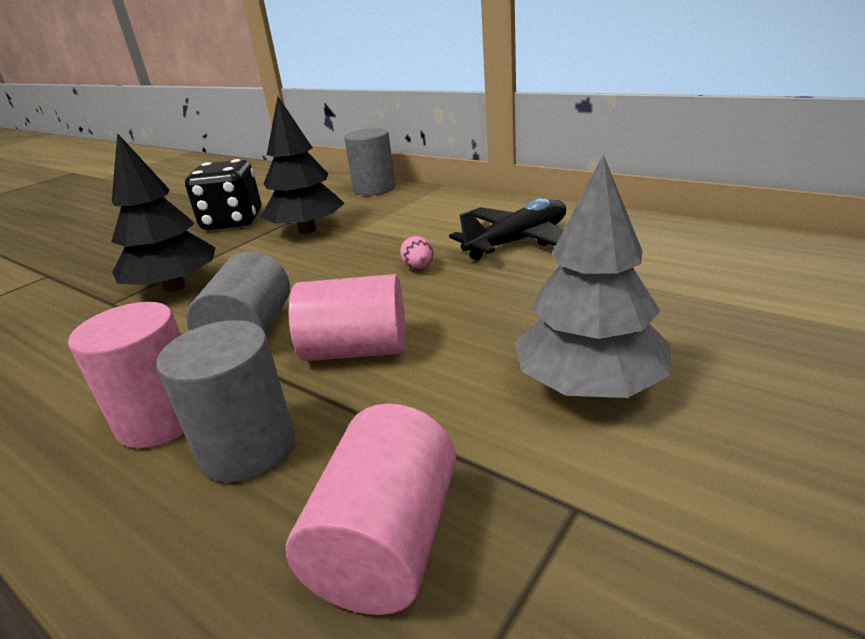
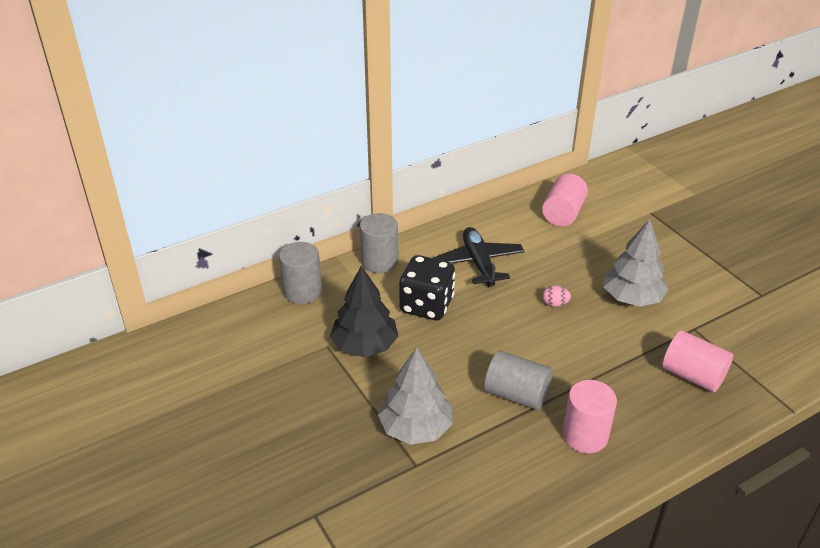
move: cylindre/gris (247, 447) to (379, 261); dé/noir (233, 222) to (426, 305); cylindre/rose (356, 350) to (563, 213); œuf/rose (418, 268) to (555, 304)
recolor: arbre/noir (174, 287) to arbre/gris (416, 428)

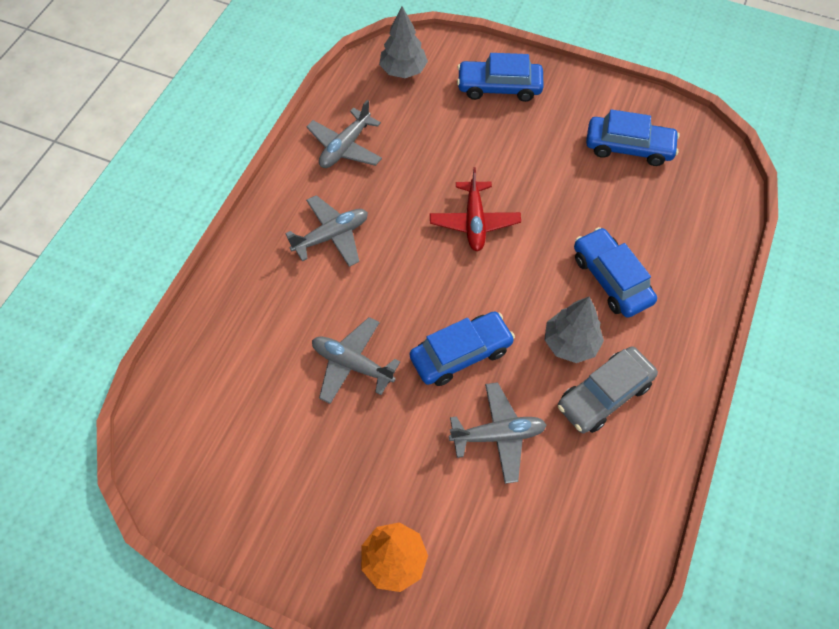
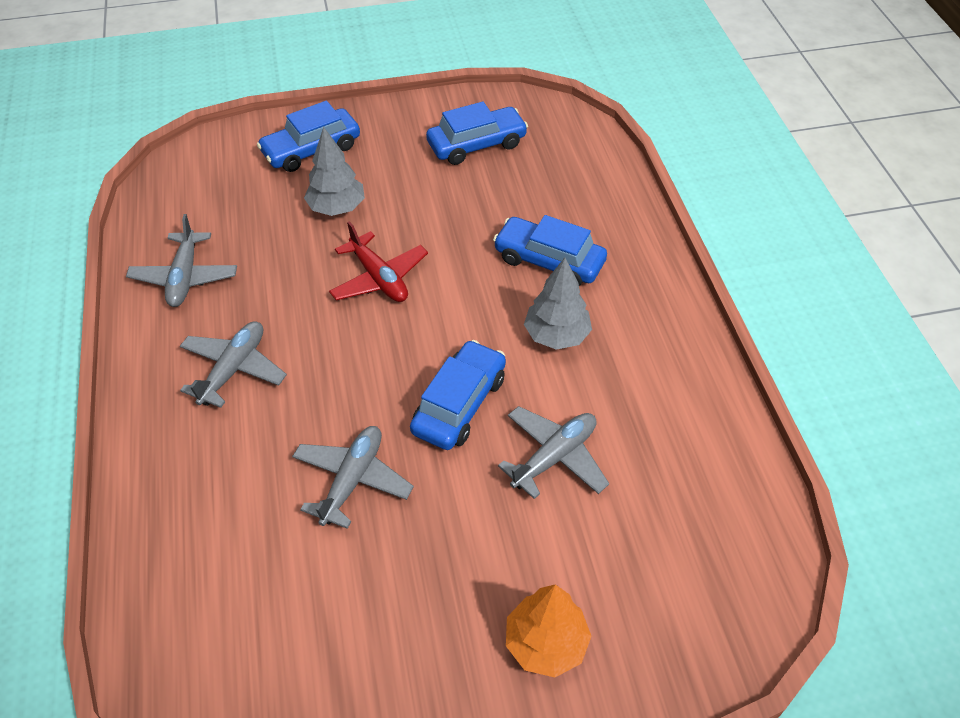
delete: voiture/gris (604, 395)
move: arbre/gris (403, 70) to (337, 208)
rotate: avion/gris (352, 364) = (352, 480) 120 degrees clockwise

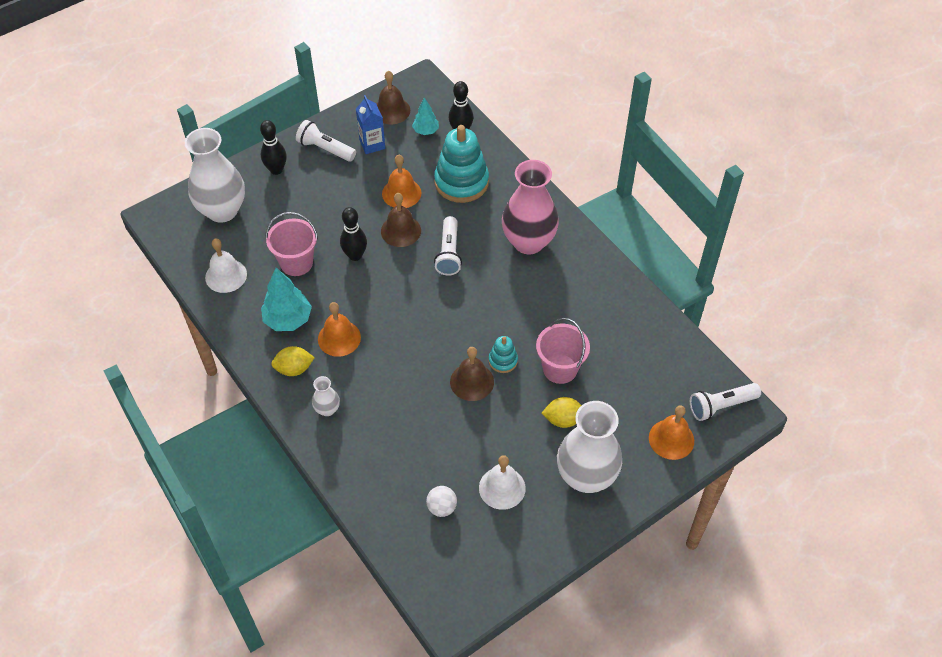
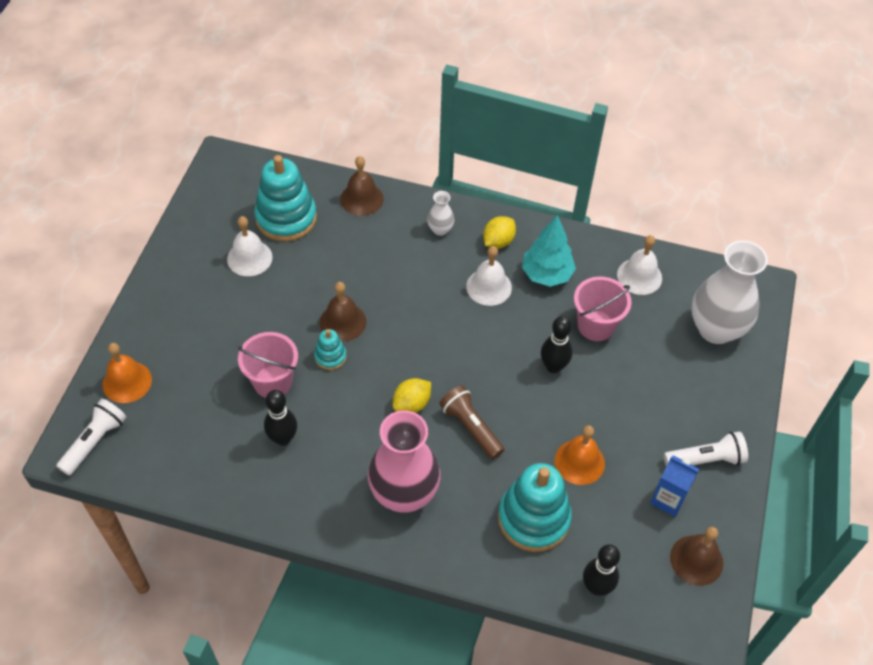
delete: arbre/turquoise (426, 131); vase/blanc (586, 476)
move: quille/noir (276, 170) to (283, 438); cloche/marron (401, 231) to (362, 199); citron/jaune (563, 419) to (412, 404)
replace: balle/blanc (442, 507) to jouet à empiler/turquoise (286, 218)
recolor: lampe de poche/blanc (449, 253) to lampe de poche/marron (470, 427); cloche/orange (339, 338) to cloche/blanc (489, 287)

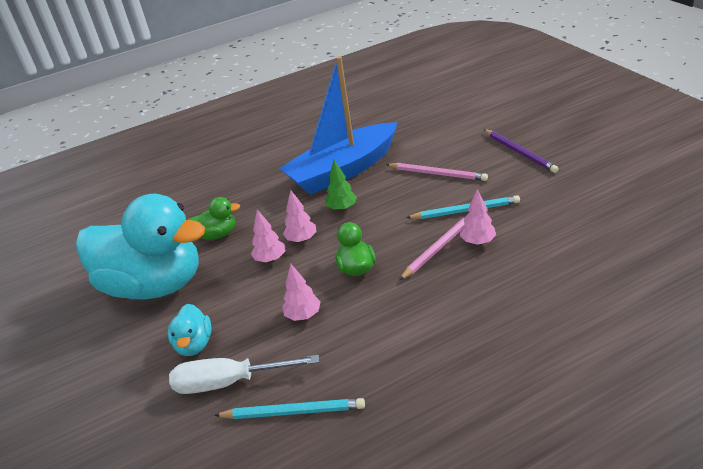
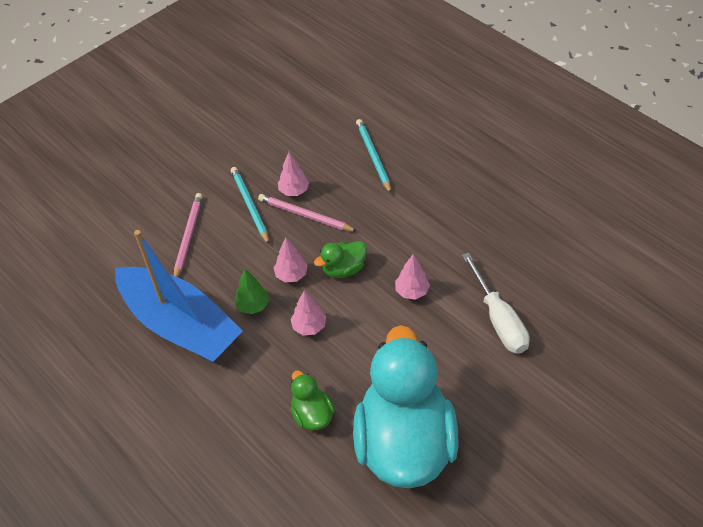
delete: canard/turquoise (194, 344); crayon/violet (520, 152)
move: arbre/rose (270, 259) to (291, 275); crayon/turquoise (293, 411) to (373, 156)

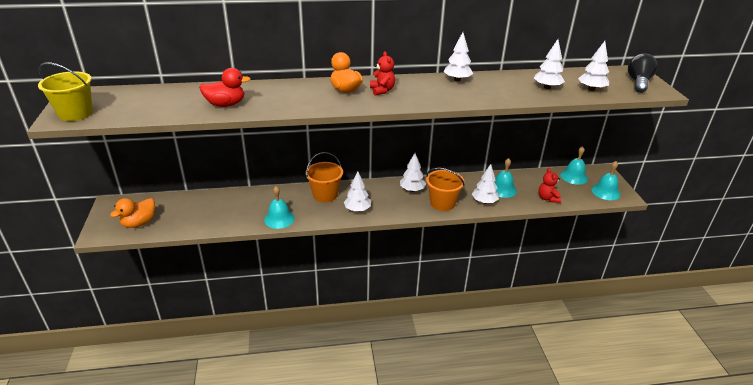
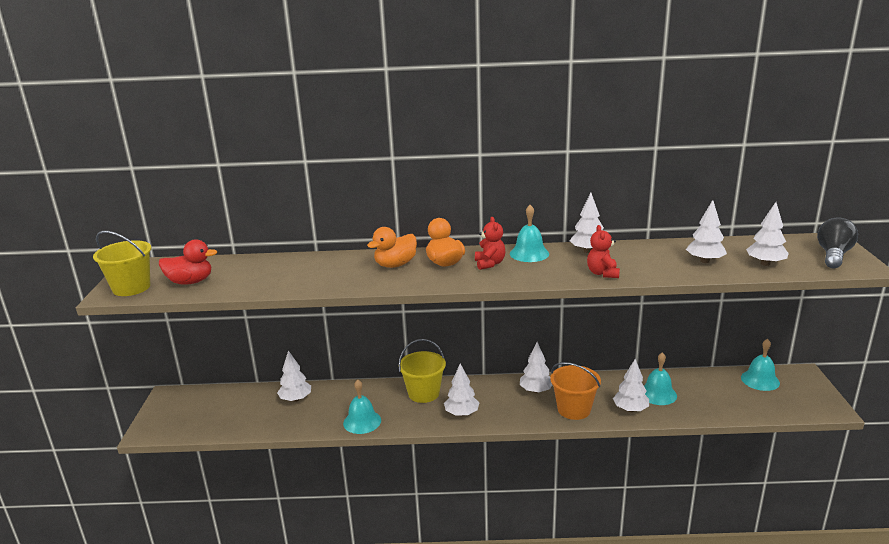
insert: arbre/blanc (295, 399)
move: canard/rouge (226, 104) to (190, 282); canard/orange (139, 223) to (395, 265); cloche/turquoise (605, 192) to (529, 253); ours en peluche/rouge (547, 198) to (602, 273)
recolor: seau/orange (325, 195) to seau/jaune (423, 393)

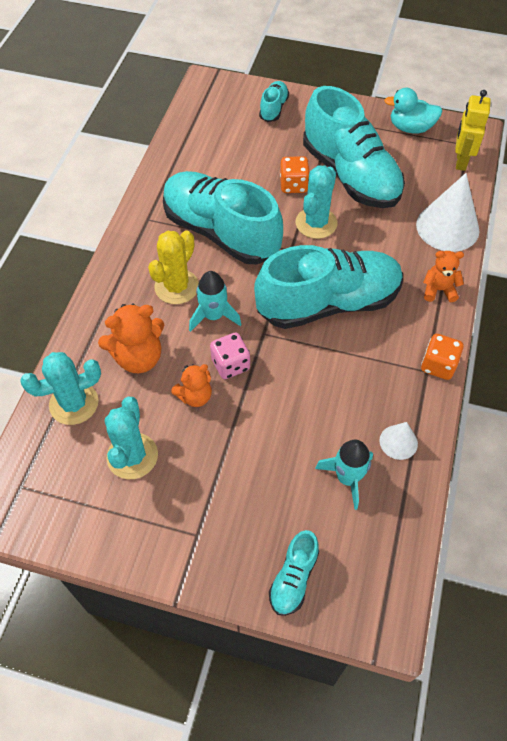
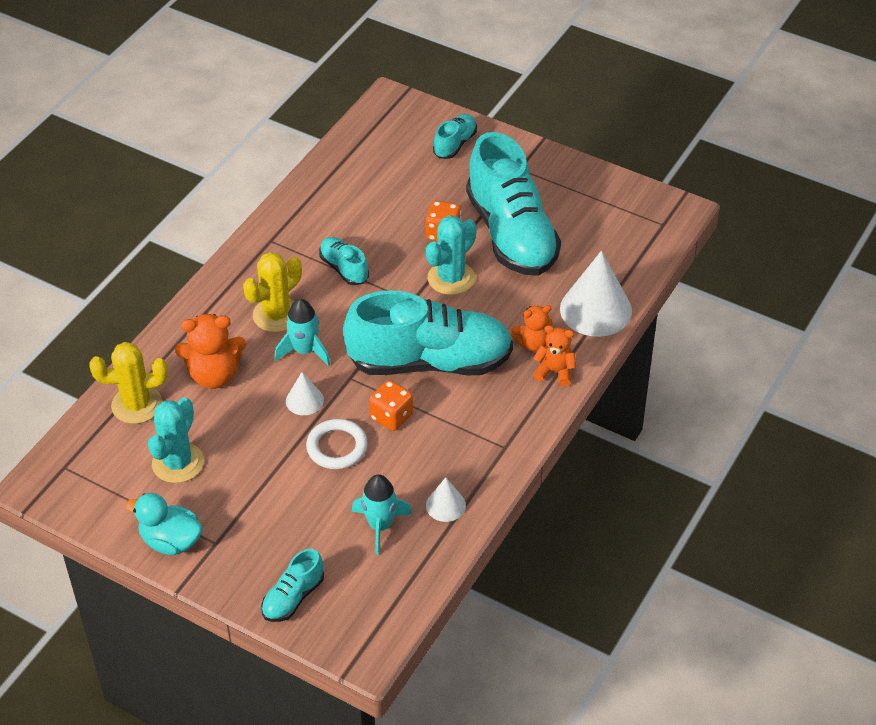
delete: robot/jaune (460, 161)
insert: anneau/blanc (337, 447)
move: canard/turquoise (410, 128) to (171, 541); dé/orange (438, 365) to (391, 416); ours en peluche/orange (195, 396) to (533, 343)
replace: dé/rose (230, 364) to cône/blanc (304, 400)
recolor: cactus/turquoise (74, 403) to cactus/jaune (137, 405)
resize: chaussure/turquoise (221, 232) = (344, 268) x0.44

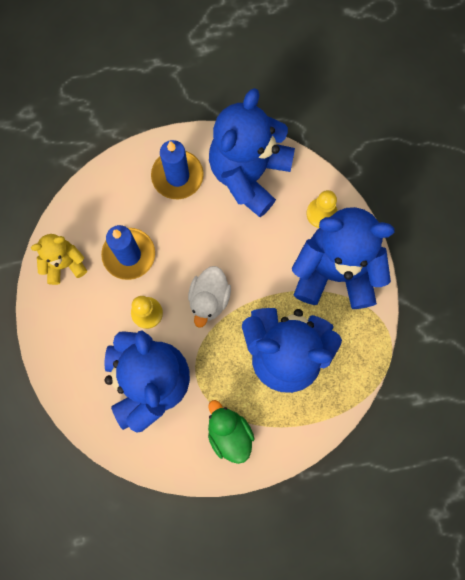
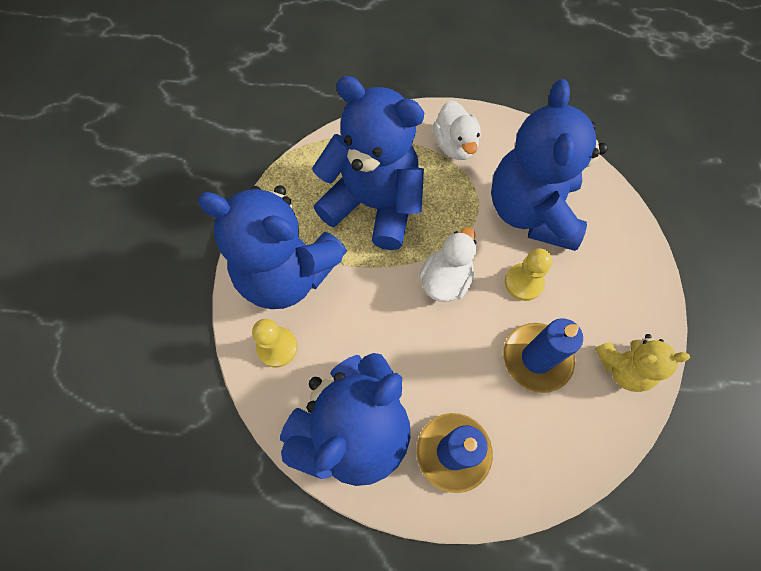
recolor: canard/vert (229, 433) to canard/blanc (455, 145)

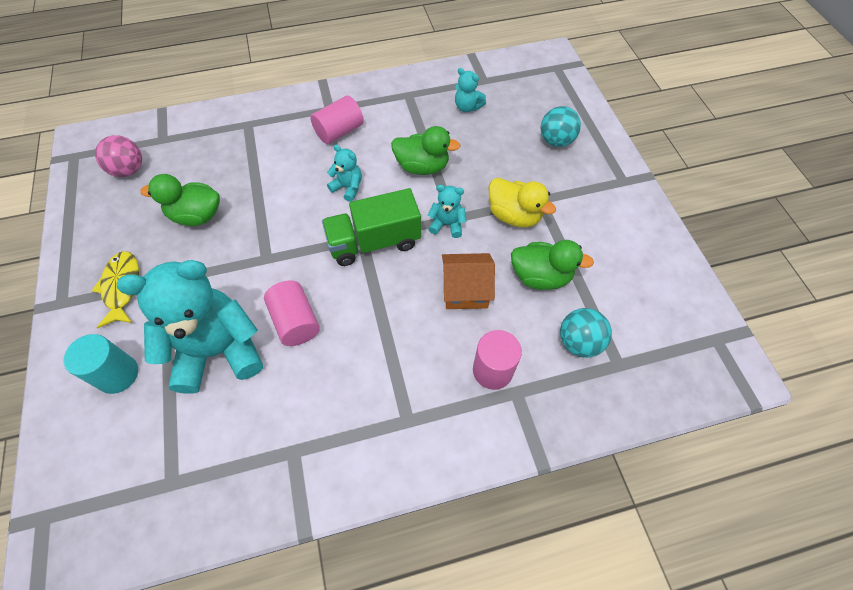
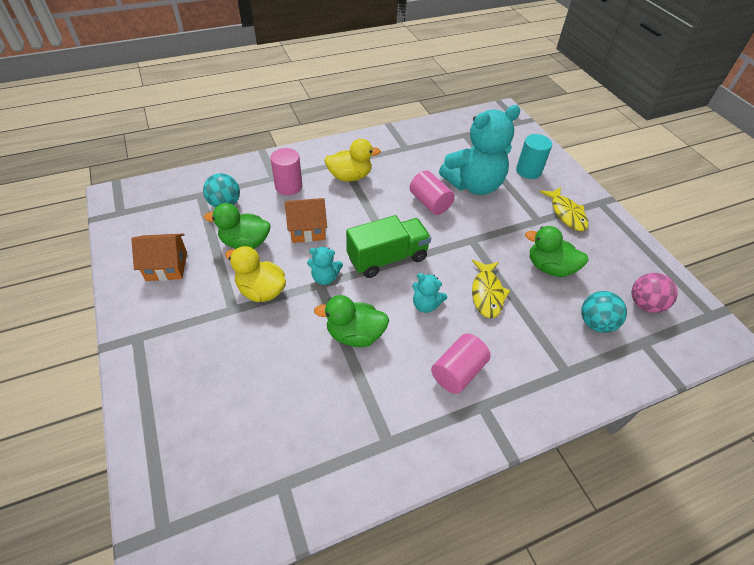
delete: ours en peluche/turquoise (467, 107)
insert: maison/orange (166, 266); canard/jaune (350, 176); poisson/jaune (487, 293)
move: balle/turquoise (556, 141) to (595, 323)
rotate: canard/vert (197, 216) = (549, 267) 150 degrees counterclockwise

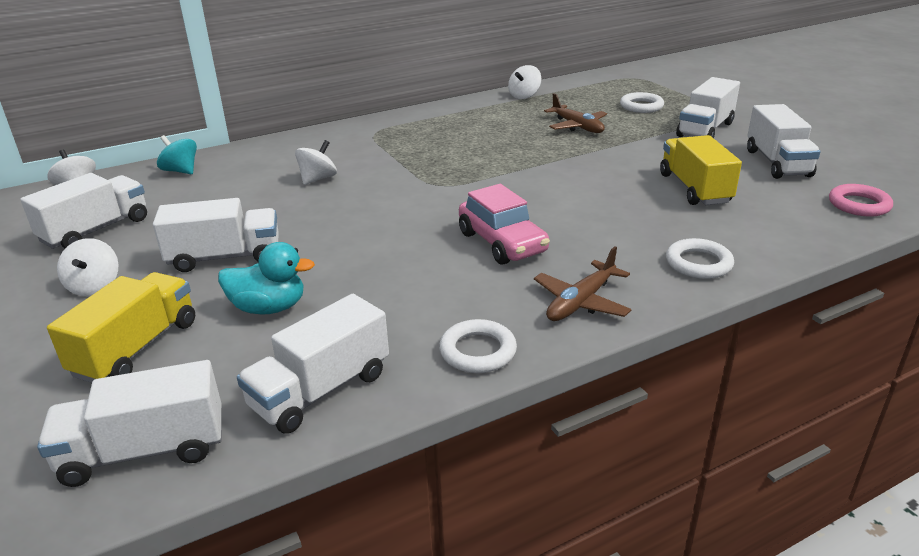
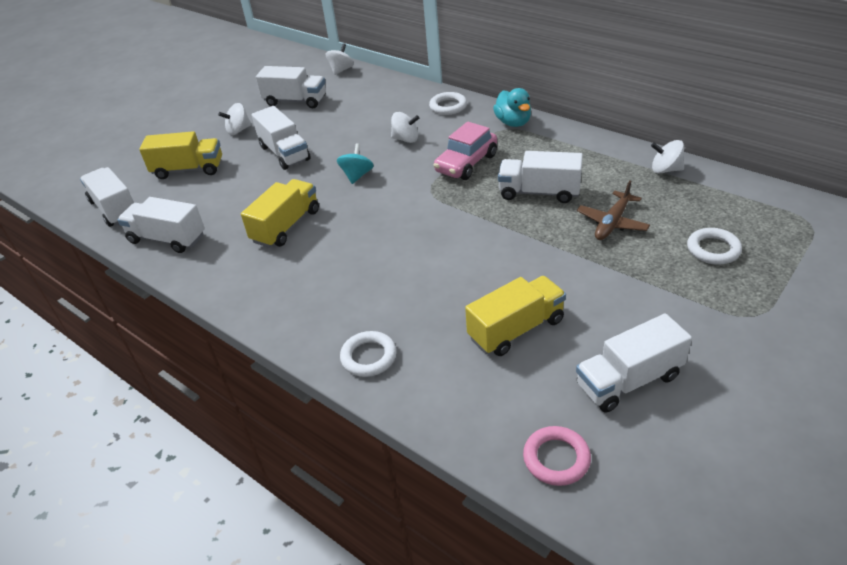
delete: avion/marron (581, 302)
insert: camion/jaune (286, 226)
move: toupie/turquoise (181, 171) to (357, 175); anneau/blanc (478, 351) to (448, 106); voiture/rose (502, 243) to (466, 163); canard/turquoise (269, 308) to (513, 123); camion/blanc (705, 129) to (539, 192)

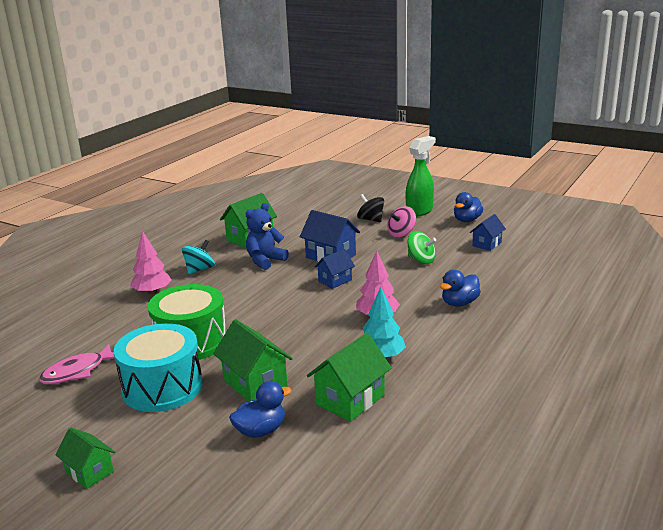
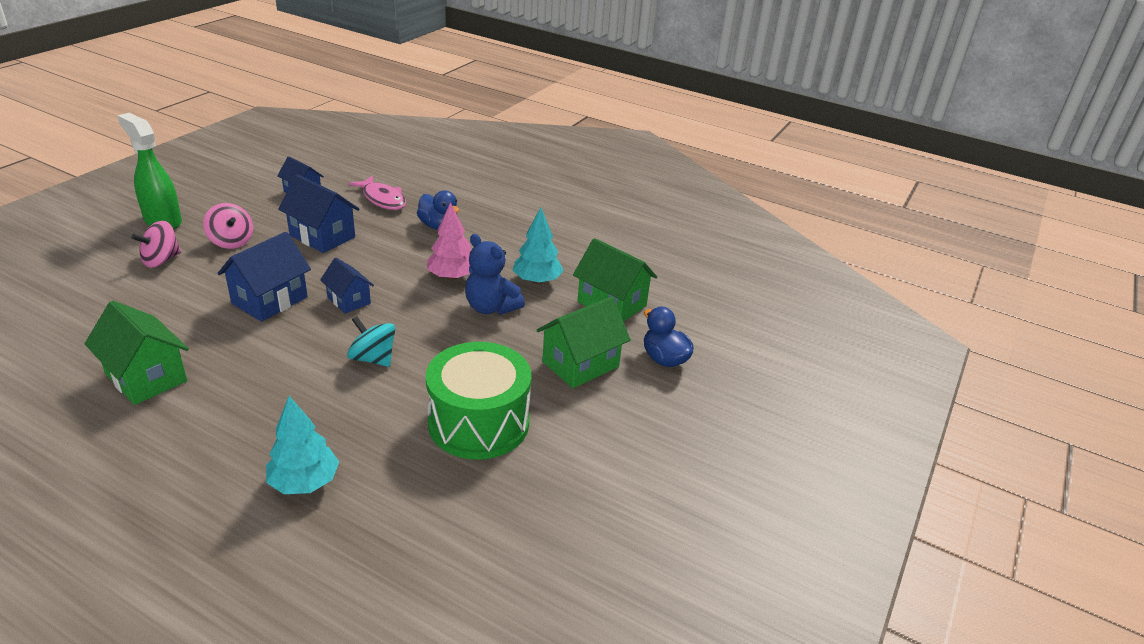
delete: maison/vert (89, 472); tambour/turquoise (162, 387); canard/bleu (467, 220)
move: toupie/turquoise (199, 269) to (373, 358); poisson/rose (77, 372) to (382, 199); ours en peluche/bleu (265, 261) to (491, 307)
replace: toupie/vert (421, 260) to maison/bleu (322, 236)
recolor: toupie/noir (371, 220) to toupie/rose (161, 260); arbre/rose (152, 292) to arbre/turquoise (304, 482)

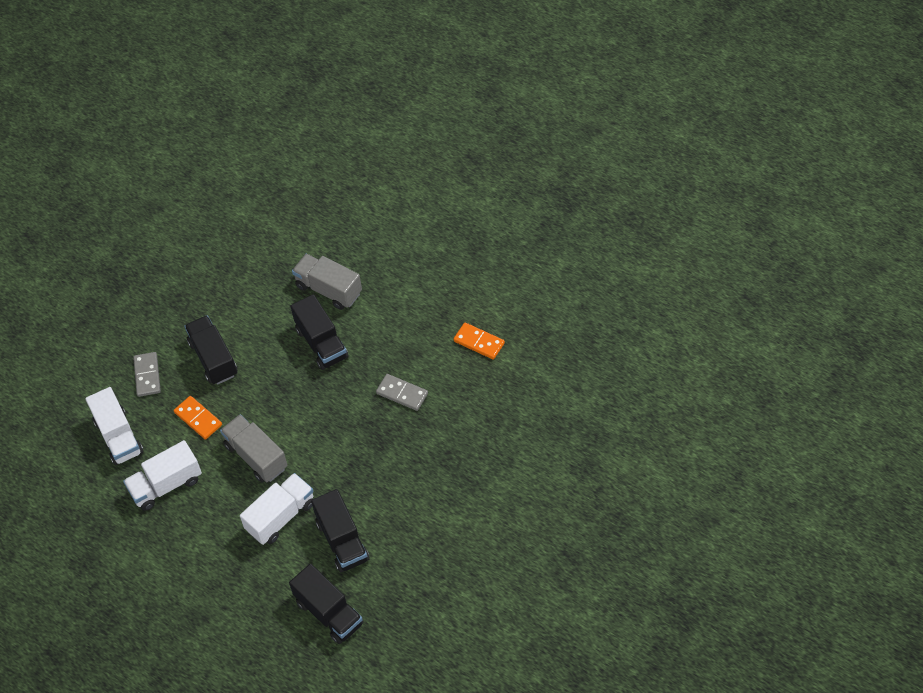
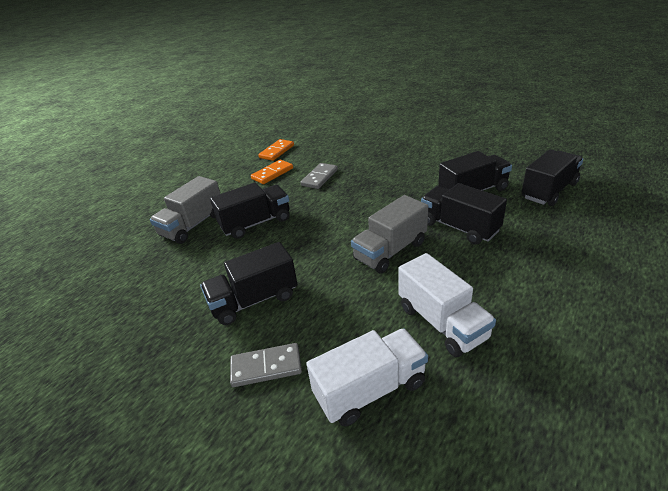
move: domino/orange (198, 419) to (272, 173)
recolor: camion/blanc (281, 516) to camion/noir (459, 227)

